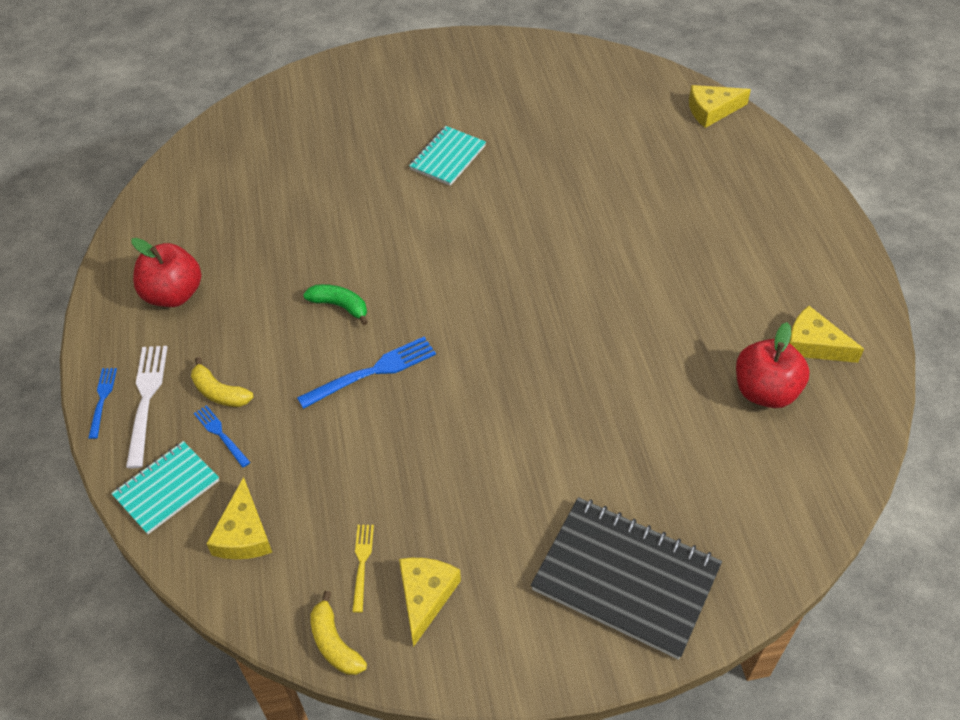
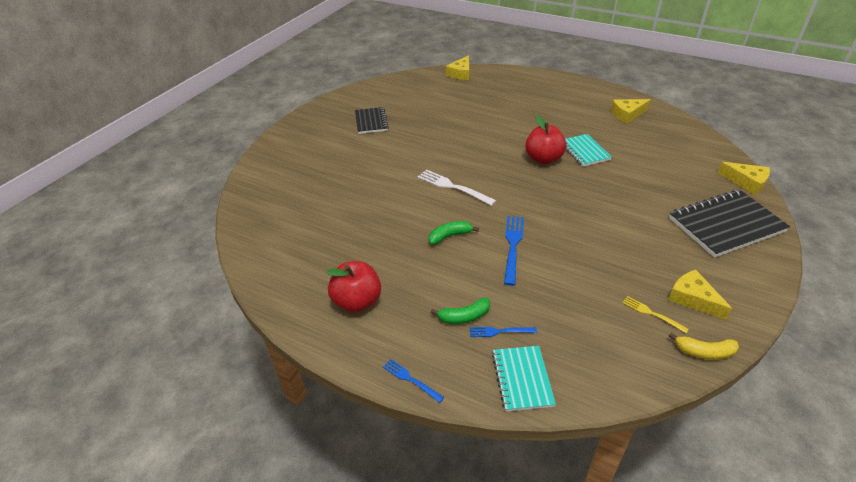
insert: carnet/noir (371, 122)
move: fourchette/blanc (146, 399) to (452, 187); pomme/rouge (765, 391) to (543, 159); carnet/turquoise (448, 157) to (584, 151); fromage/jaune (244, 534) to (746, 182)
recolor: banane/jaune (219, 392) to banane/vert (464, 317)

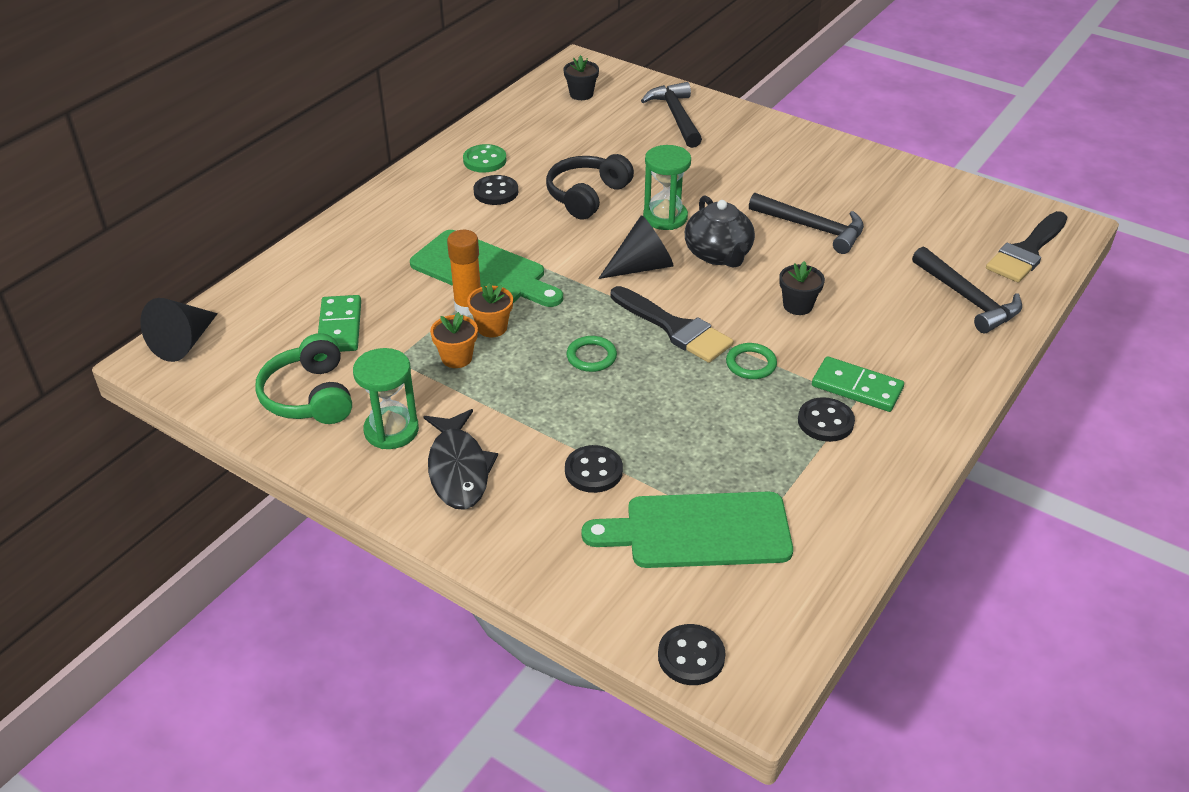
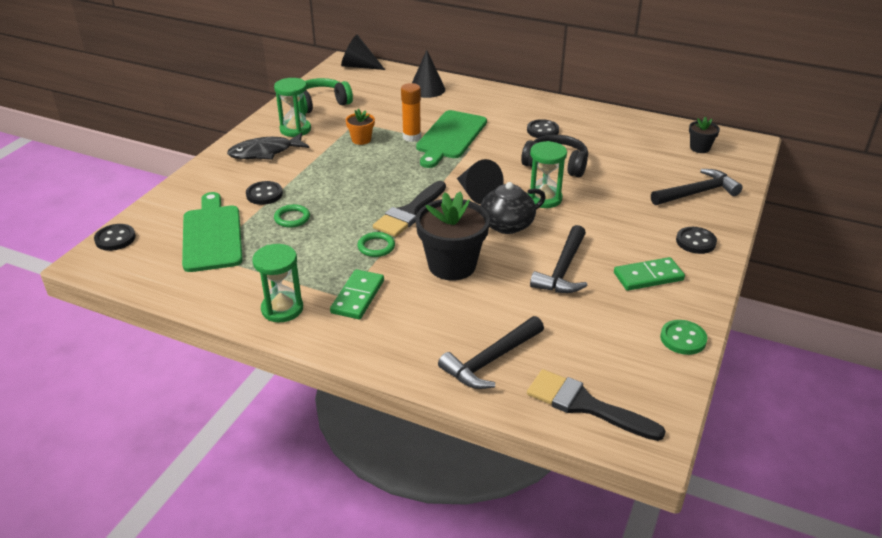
delete: pot de fleurs/orange (492, 327)
insert: sablier/vert (282, 309); cône/noir (427, 89)
move: anneau/vert (591, 357) to (292, 218); domino/vert (339, 327) to (648, 276); bouton/vert (484, 160) to (683, 339); bouton/noir (825, 421) to (695, 242)
resize: pot de fleurs/noir (798, 305) = (452, 265) x2.01

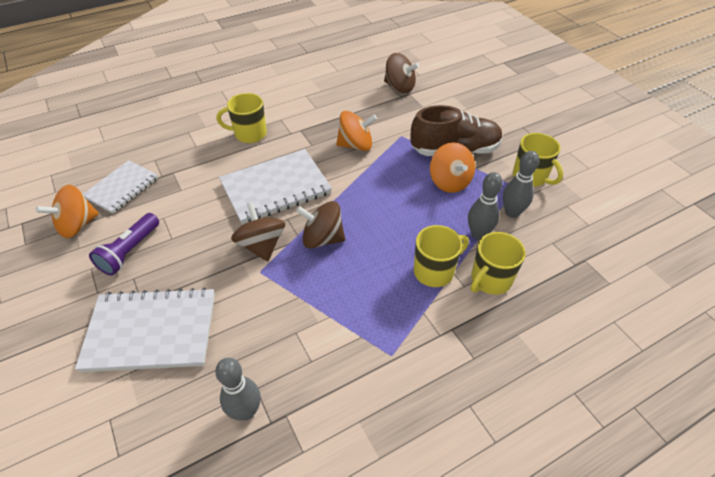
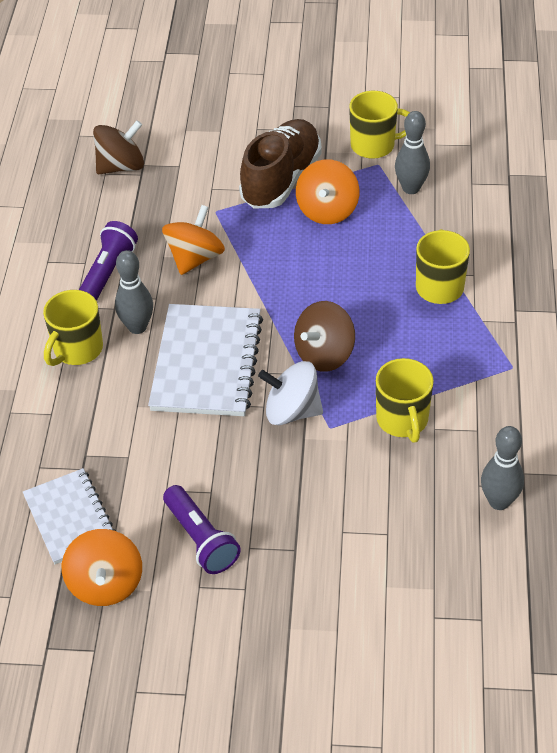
delete: carnet/blanc (151, 331)
insert: lampe de poche/violet (108, 272)
move: quille/gris (478, 234) to (137, 327); tasse/jaune (490, 280) to (402, 420)
recolor: toupie/marron (261, 245) to toupie/blanc (292, 411)
rotate: toupie/orange (449, 182) = (327, 210) 90 degrees clockwise

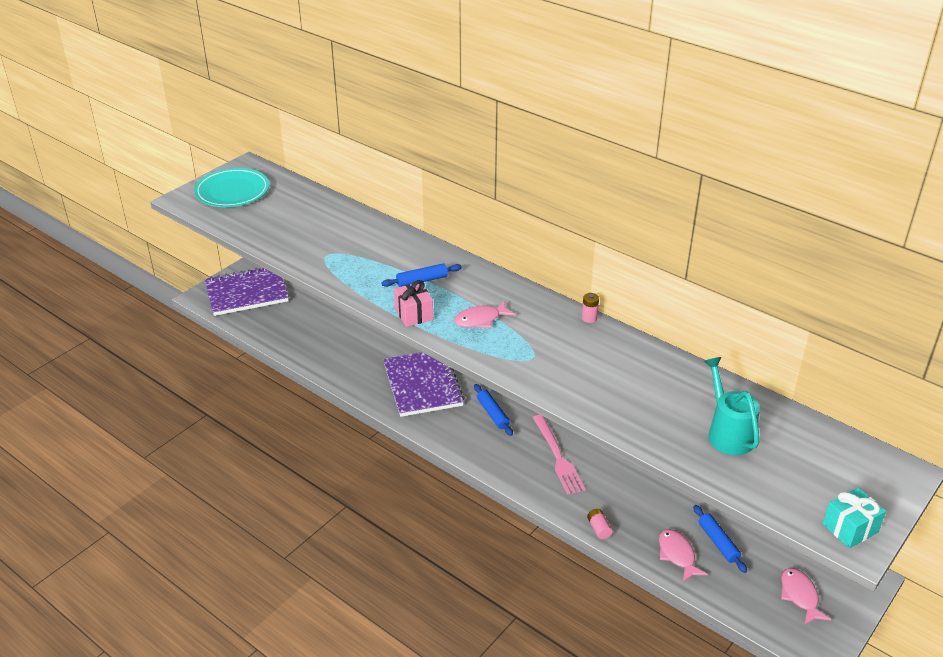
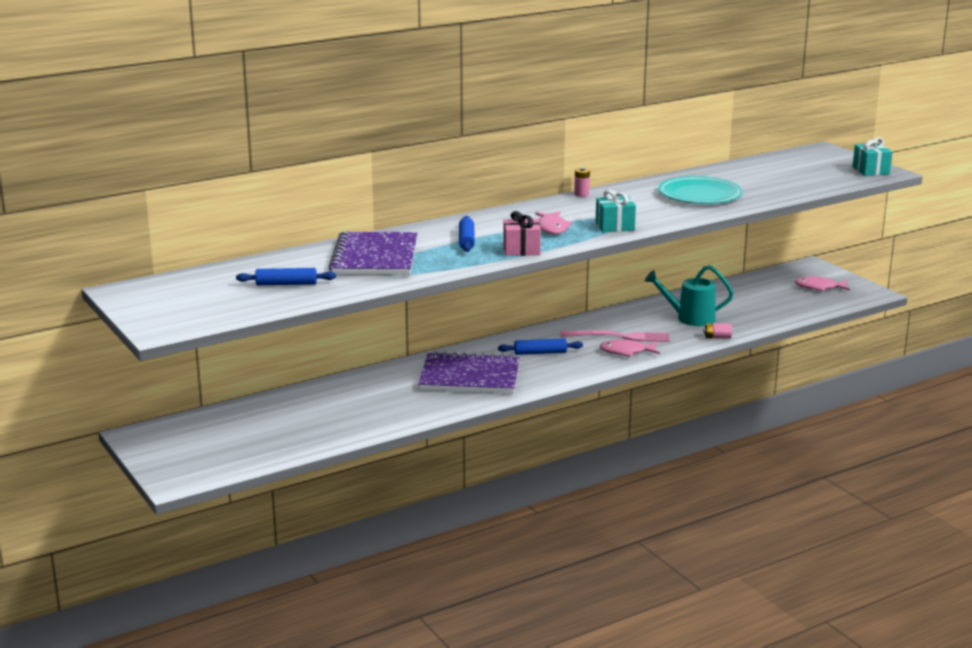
insert: cadeau/turquoise (615, 226)
move: rouleau à pâtisserie/bleu (718, 542) to (286, 284); carnet/violet (246, 293) to (375, 257); poisson/rose (677, 555) to (626, 352); arrosoir/turquoise (727, 433) to (689, 318); assiette/turquoise (232, 191) to (699, 195)

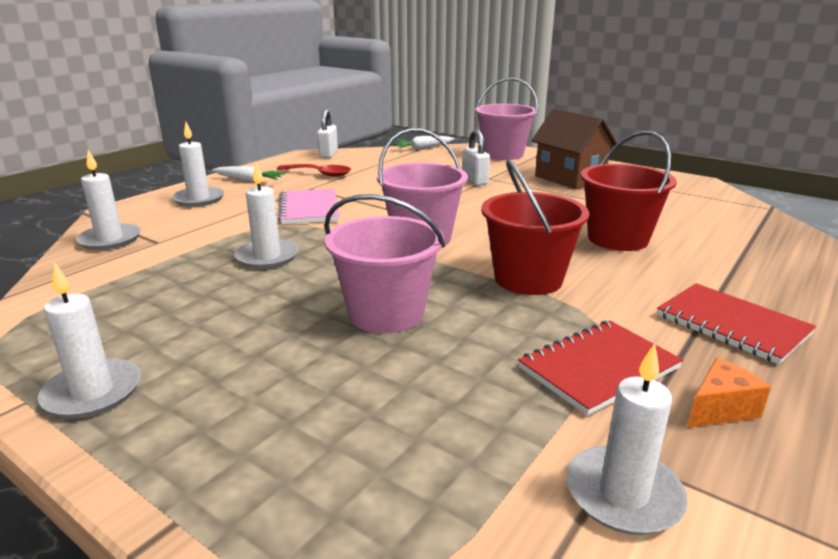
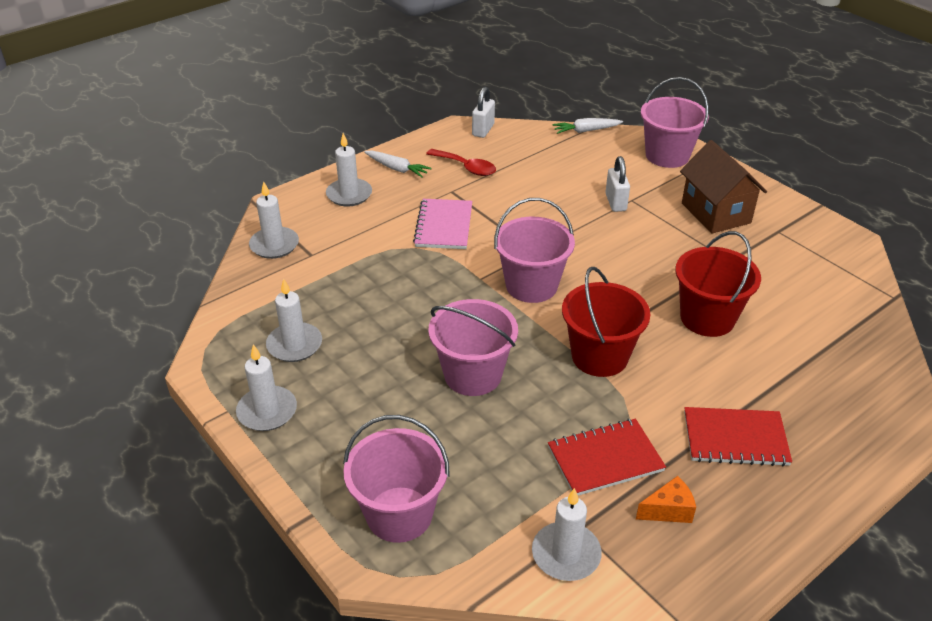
insert: seau/rose (399, 514)
move: bougie/blanc (267, 257) to (294, 345)
rotate: carnet/rouge (732, 325) = (735, 439) 60 degrees counterclockwise

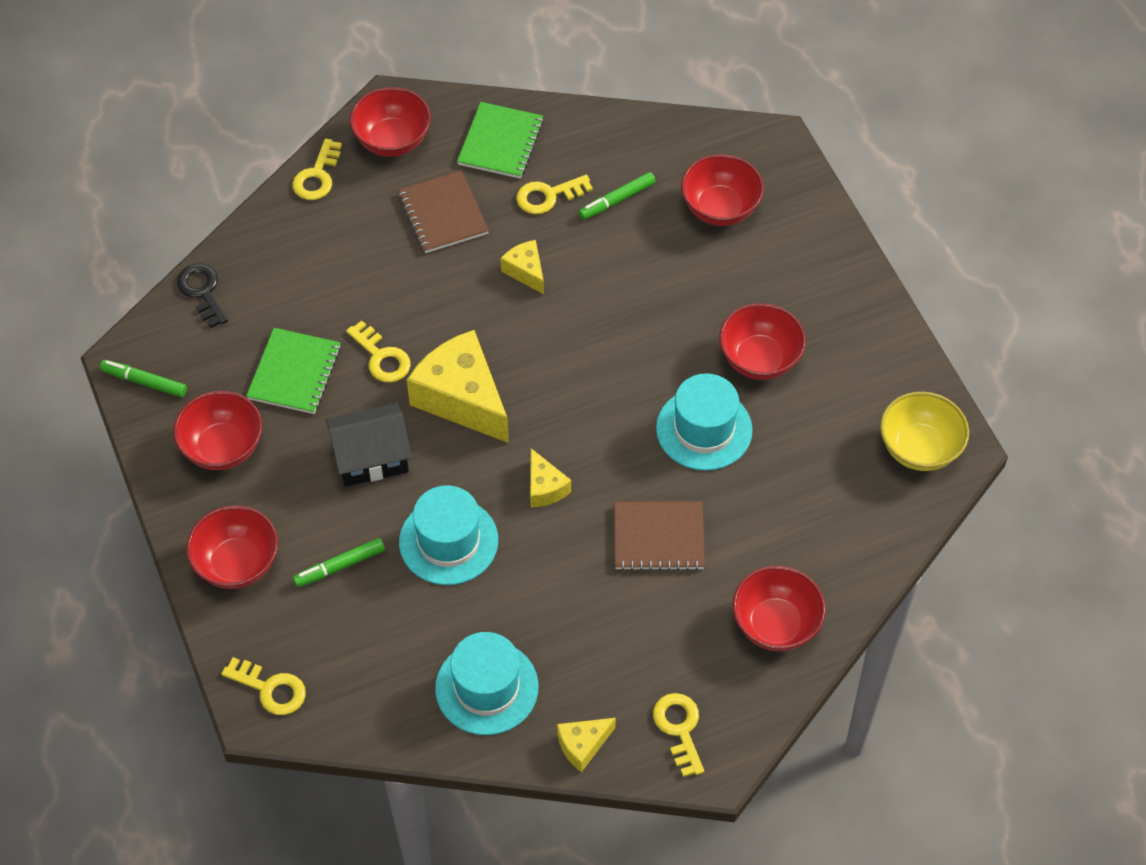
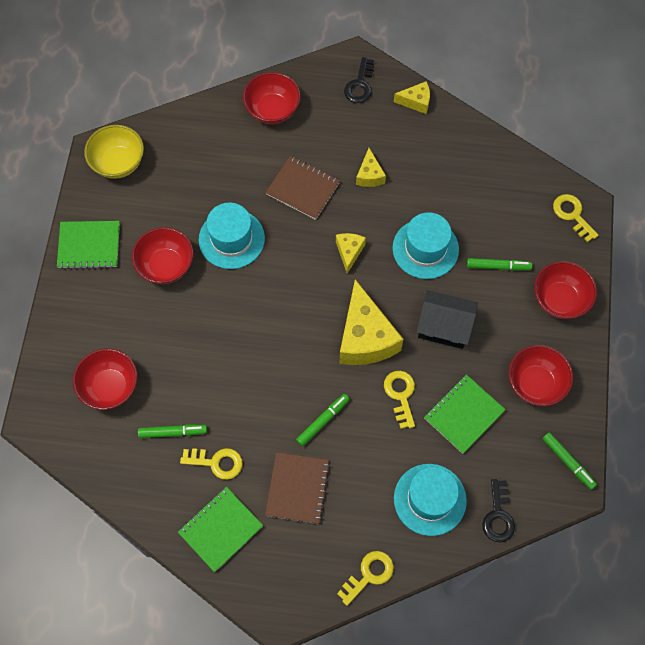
delete: bol/rouge (392, 140)
insert: carnet/vert (89, 245); feutre/vert (323, 421)
move: fromage/jaune (526, 271) to (369, 175); chapeau/turquoise (486, 687) to (430, 499)
recolor: clé/jaune (679, 728) to clé/noir (360, 85)

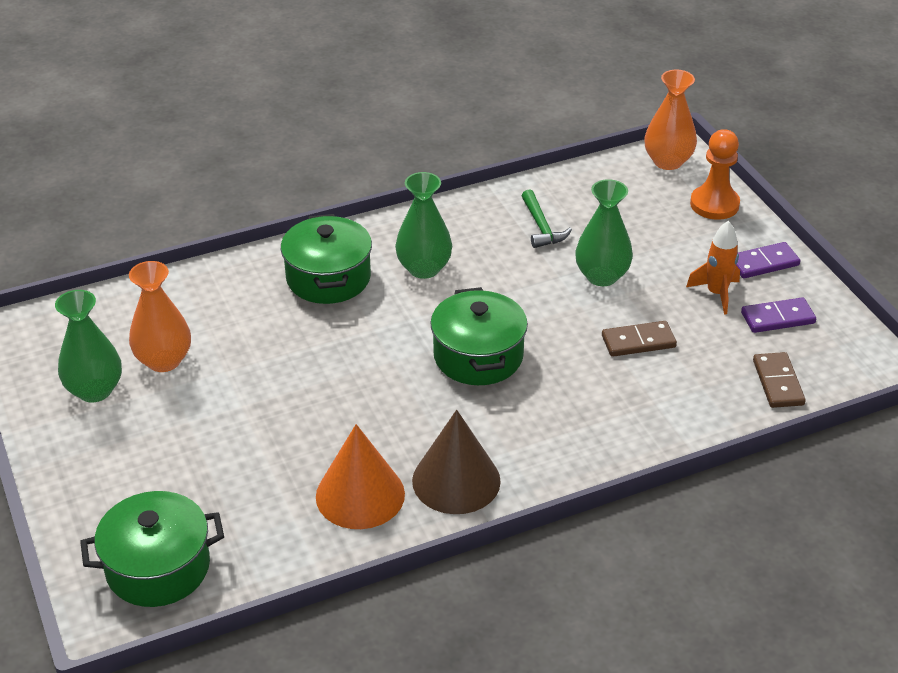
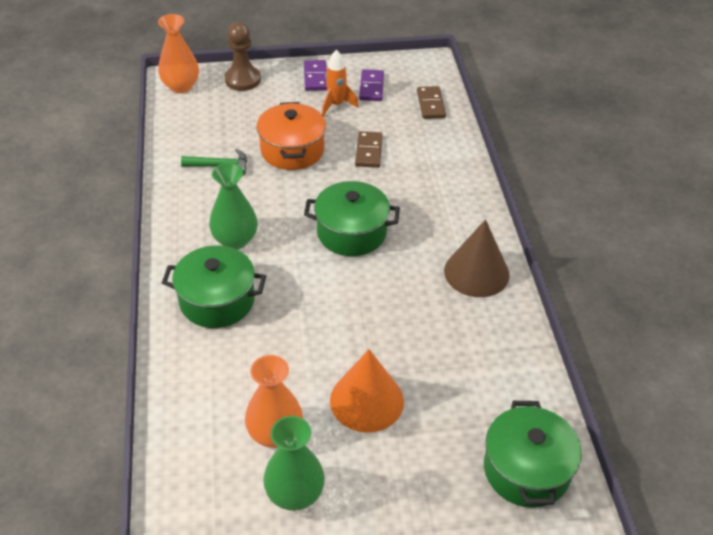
move: cône/orange (360, 495) to (366, 400)
replace: vase/vert (602, 276) to marmite/orange (292, 150)
recolor: pion/orange (714, 204) to pion/marron (242, 80)
rotate: domino/marron (778, 382) = (431, 104) 75 degrees clockwise

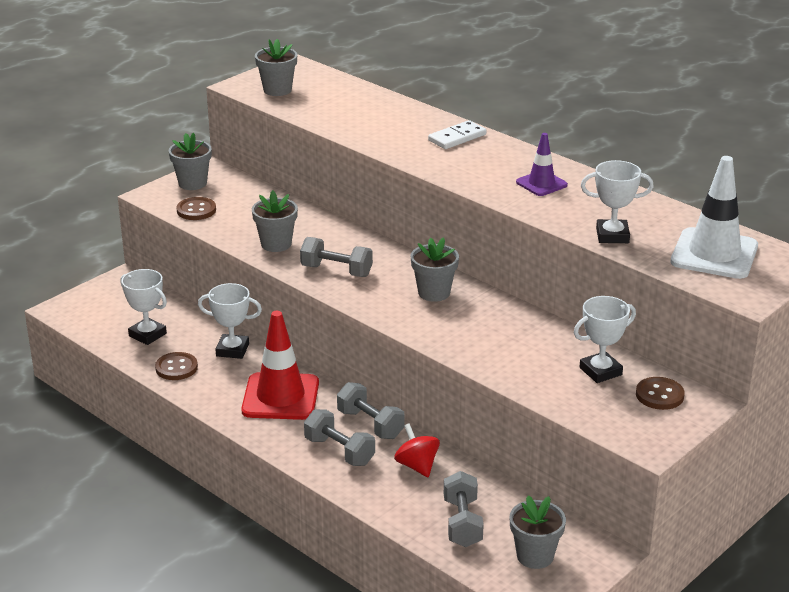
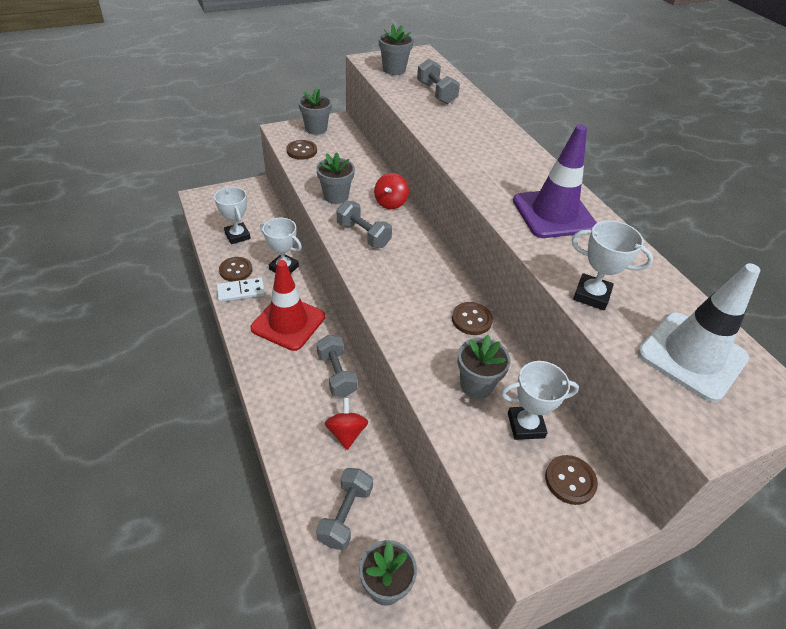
insert: toupie/rouge (390, 203); bouton/marron (471, 319)
move: domino/blanc (457, 138) to (241, 291); haltère/gris (339, 451) to (436, 93); pot de fleurs/gris (434, 293) to (476, 385)
resize: cône de chantier/violet (541, 184) = (553, 214) x1.79

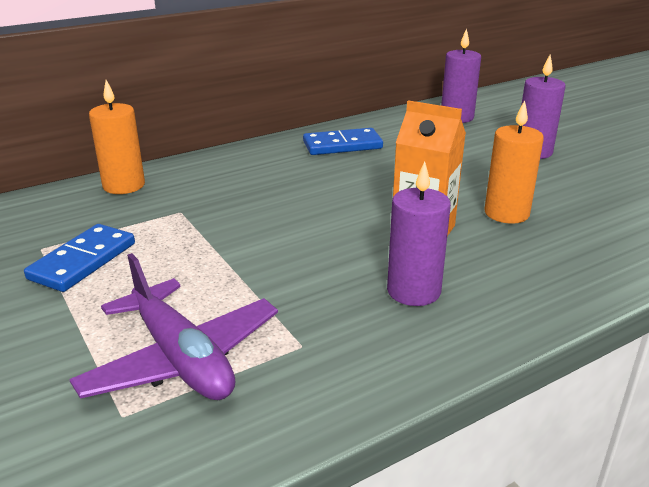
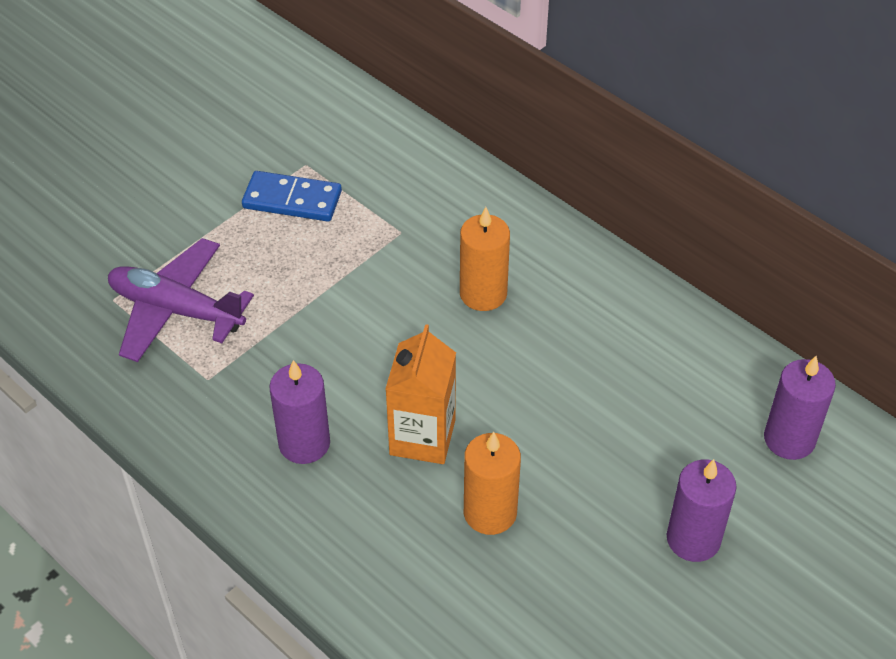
delete: domino/bleu (342, 145)
move: bougie/orange (124, 185) to (483, 293)
rotate: avion/violet (181, 359) = (176, 310) 75 degrees clockwise

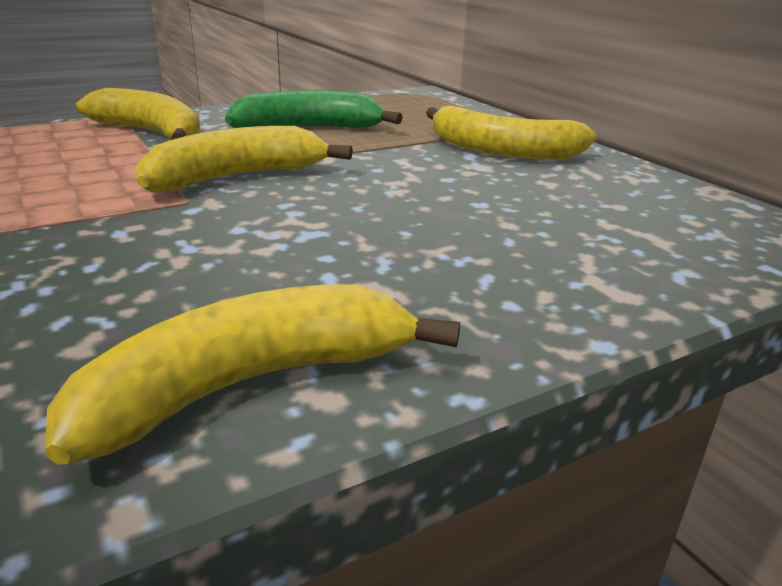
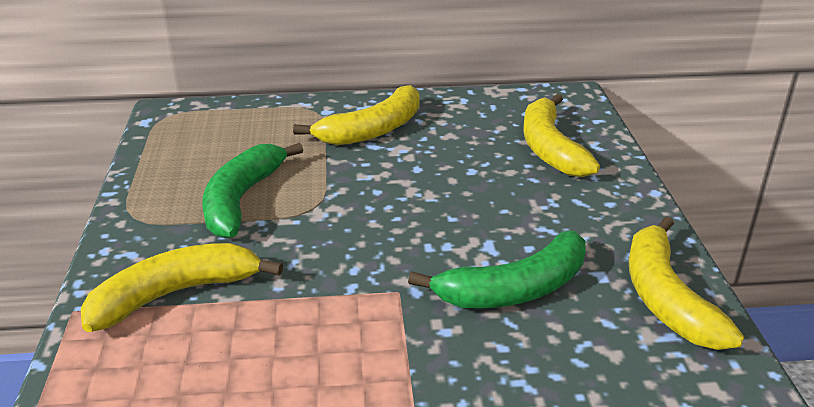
insert: banane/vert (515, 289)
move: banane/jaune (236, 177) to (550, 148)

